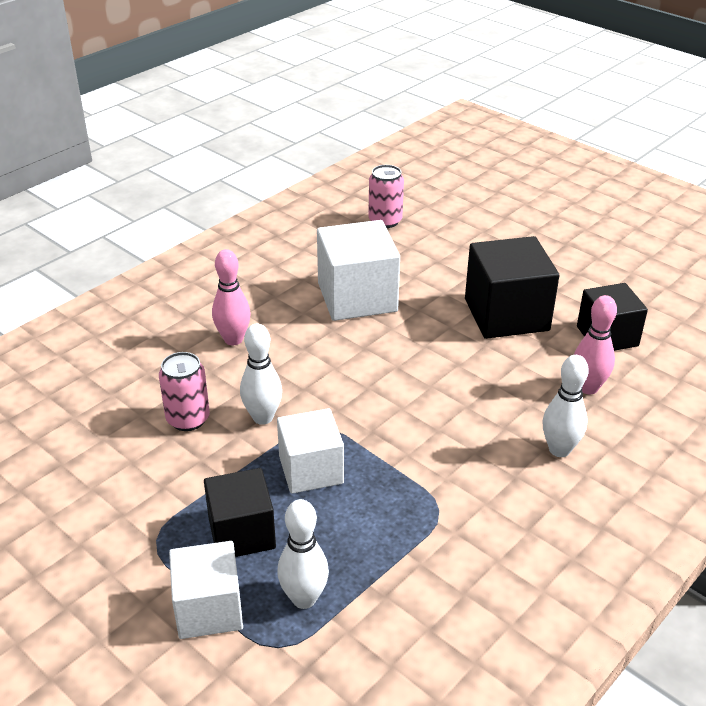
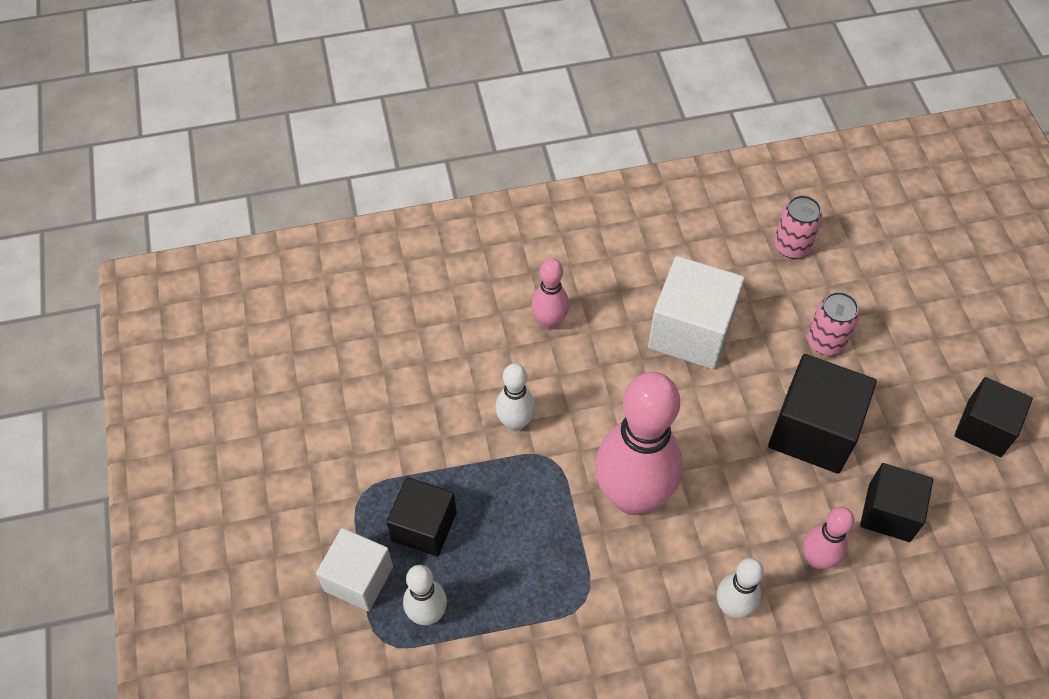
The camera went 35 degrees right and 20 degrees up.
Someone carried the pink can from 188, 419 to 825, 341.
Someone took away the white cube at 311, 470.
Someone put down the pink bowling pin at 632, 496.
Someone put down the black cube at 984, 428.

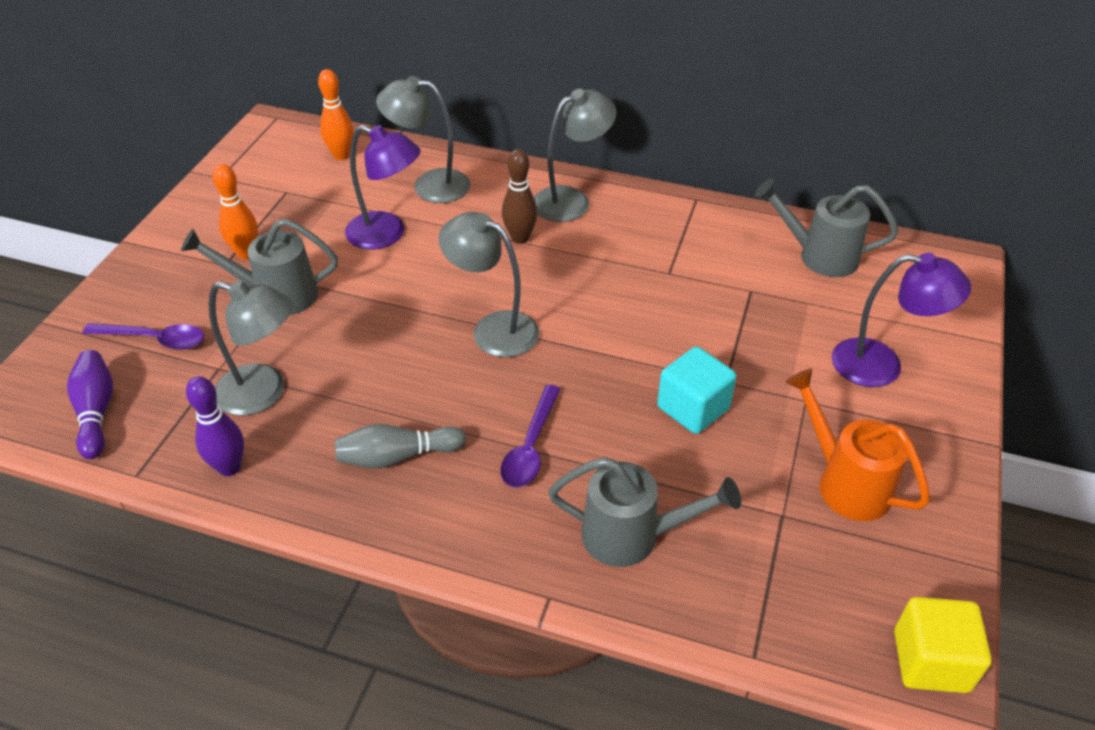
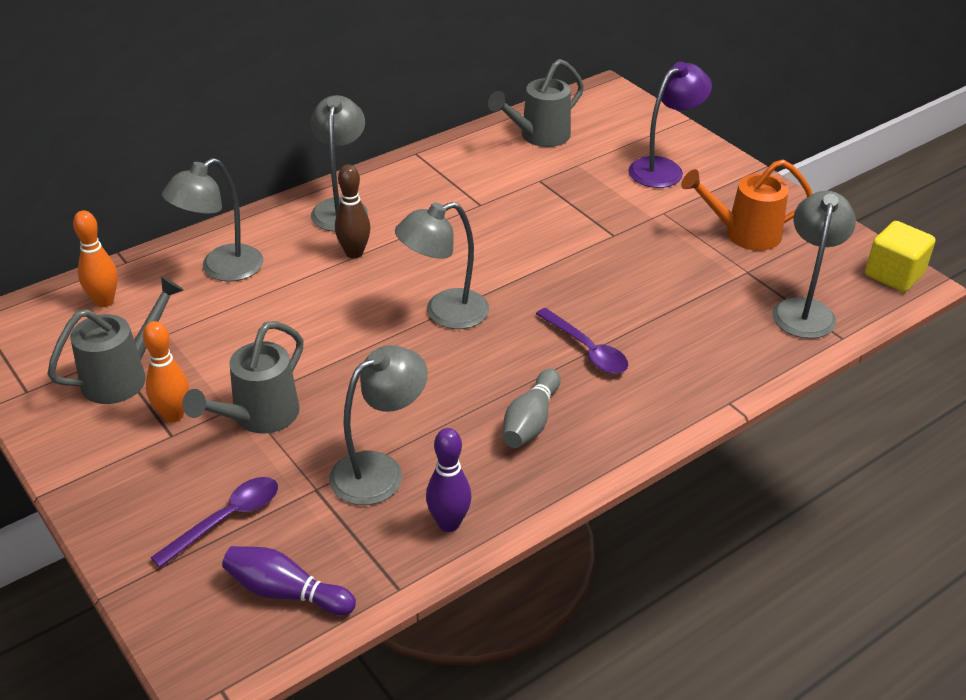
The camera went 55 degrees left and 5 degrees down.
Someone took away the purple lamp at 387, 234.
Someone took away the turquoise cube at 693, 408.
Someone carried the grey watering can from 632, 536 to 123, 376.
Someone put down the grey lamp at 804, 309.

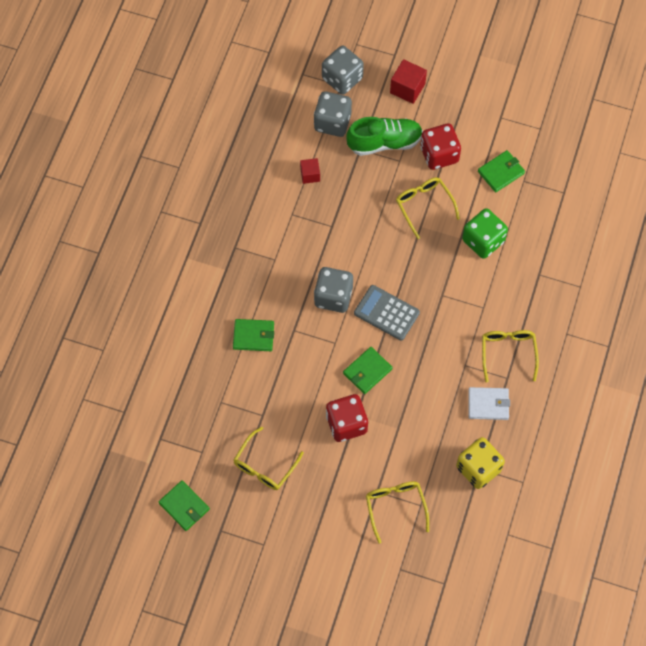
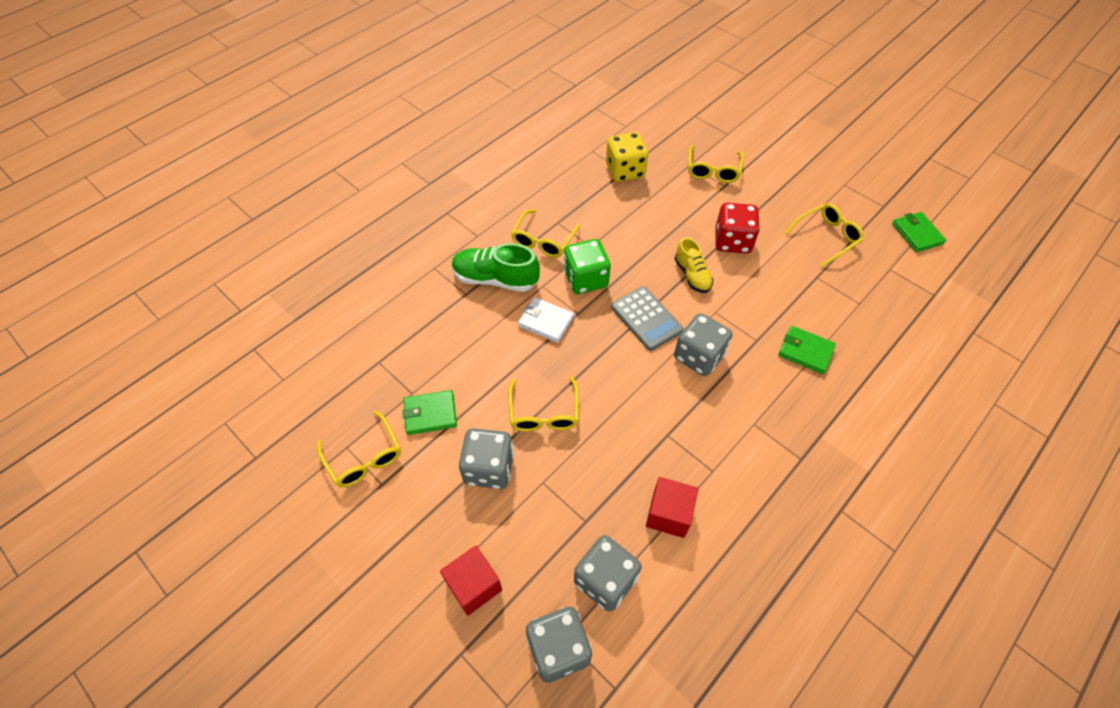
The camera went 155 degrees left and 10 degrees down.
Someone carried the green shoe from 384, 142 to 495, 279.
Someone repainted the red dice at 439, 155, which became the grey dice at 489, 468.
Someone scaled the red cube at 310, 175 by 1.55.
Someone carried the green dice from 483, 241 to 586, 279.
Someone swapped the green wallet at 367, 371 for the yellow shoe at 692, 275.
Someone carried the white wallet from 488, 404 to 545, 321.
Someone put down the yellow glasses at 364, 458.

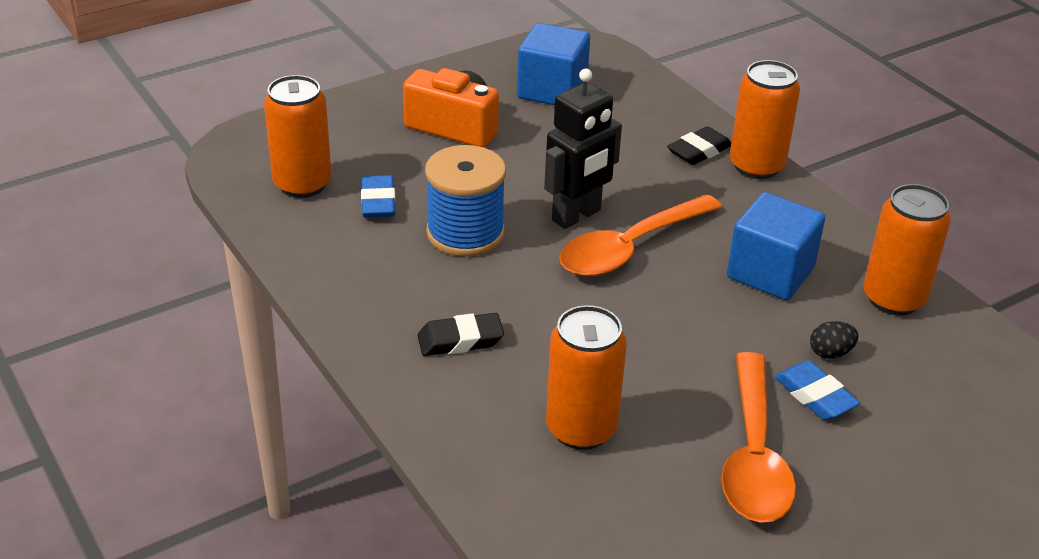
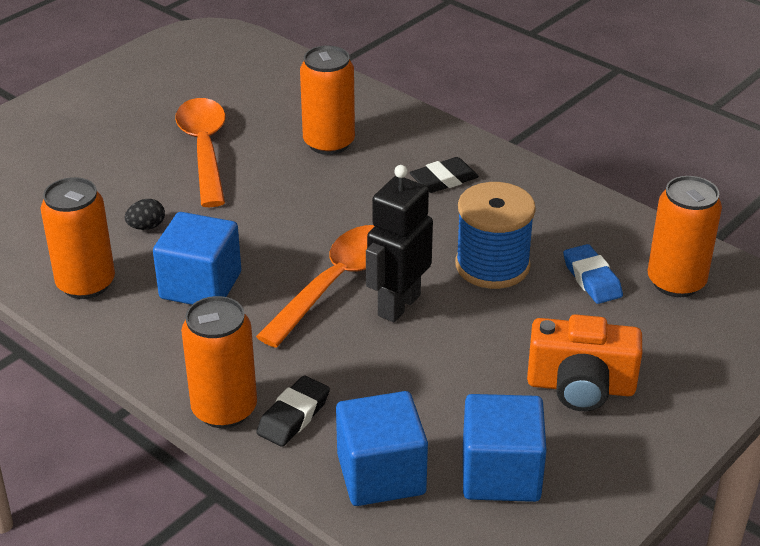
The camera went 165 degrees right and 0 degrees up.
Someone took away the blue eraser at 815, 396.
Someone put down the blue cube at 381, 474.

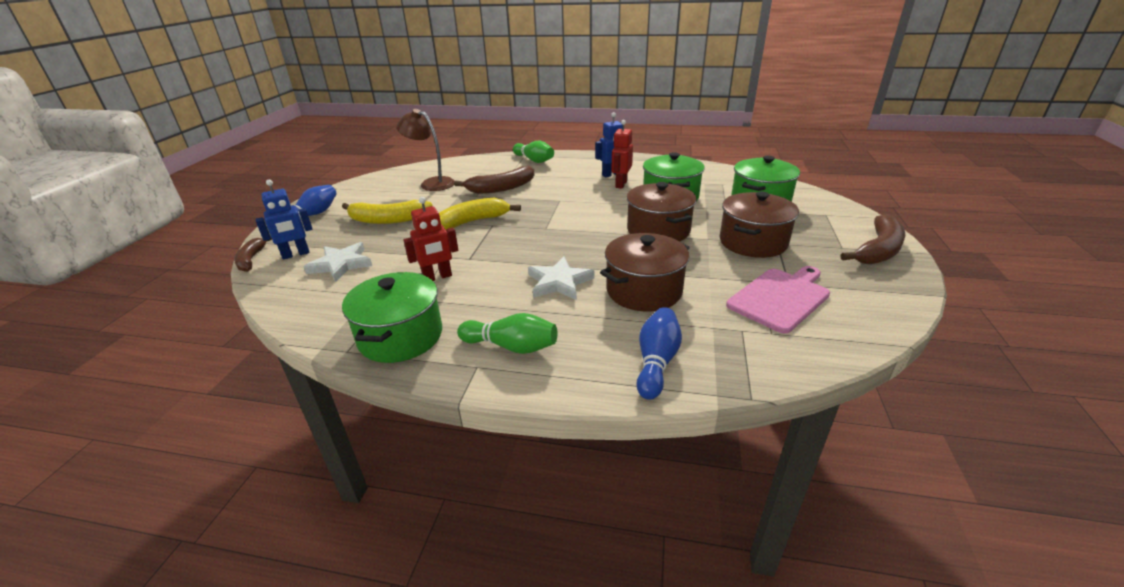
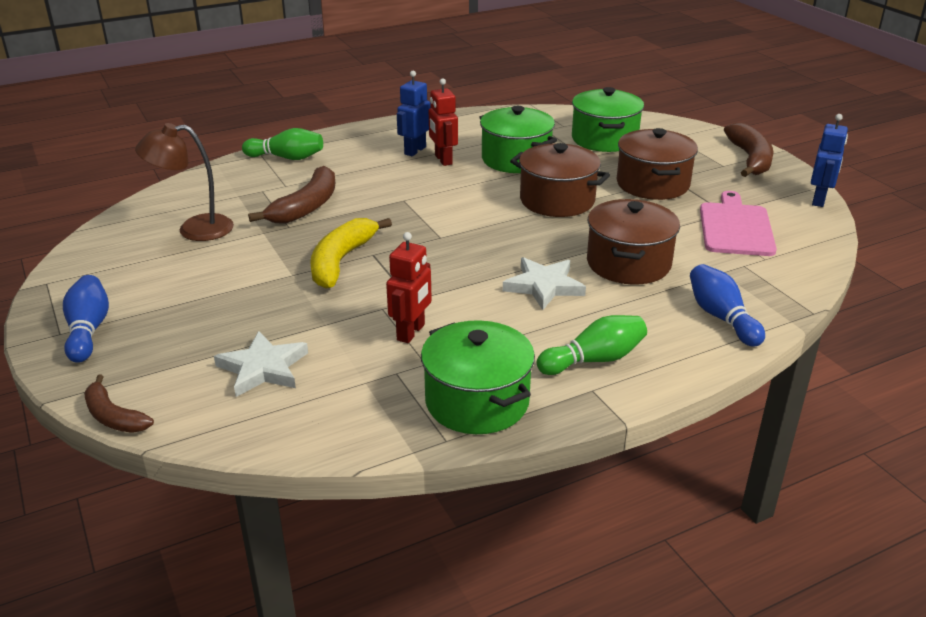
The camera went 40 degrees left and 0 degrees up.
Someone carried the blue robot from 296, 254 to 819, 200.
Someone took away the yellow banana at 387, 220.

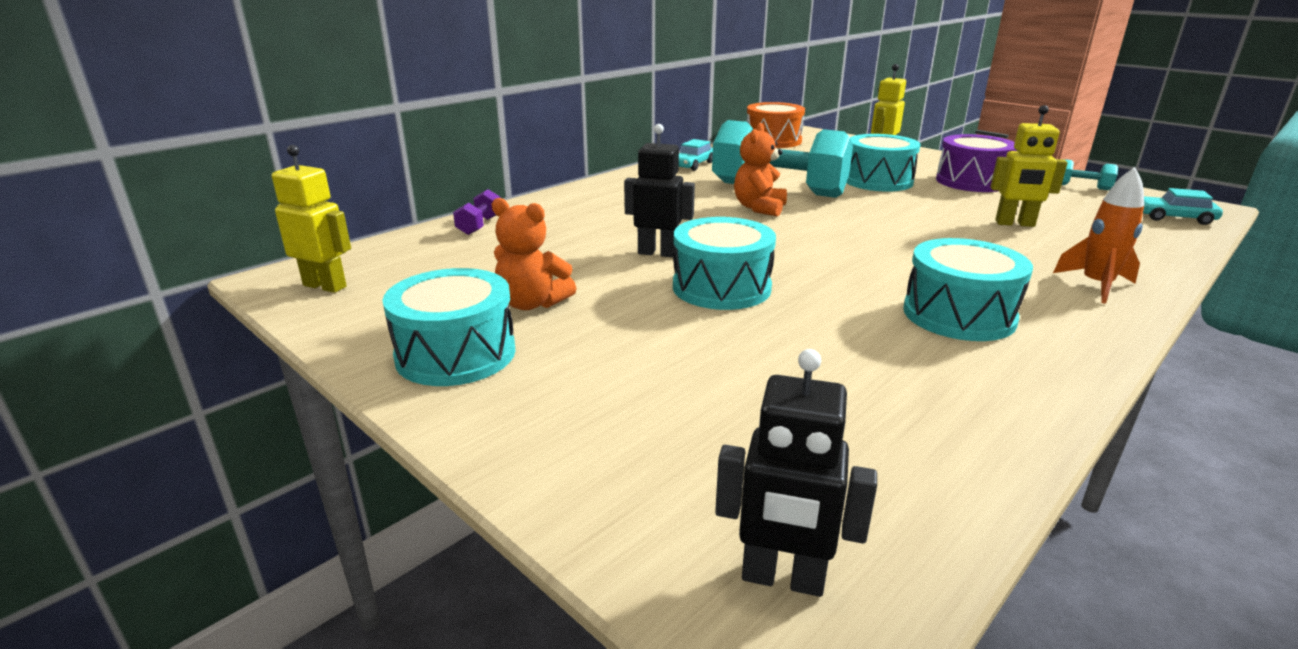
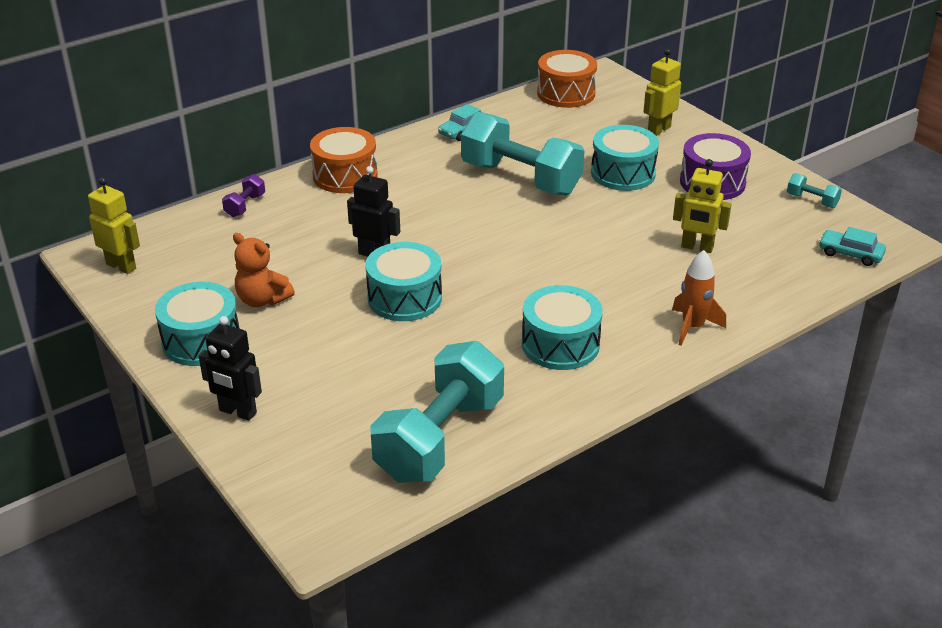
The camera went 10 degrees right and 10 degrees up.
Someone took away the orange teddy bear at 759, 208.
Someone carried the black robot from 782, 579 to 237, 412.
Someone put down the orange drum at 345, 175.
Someone put down the turquoise dumbbell at 440, 439.

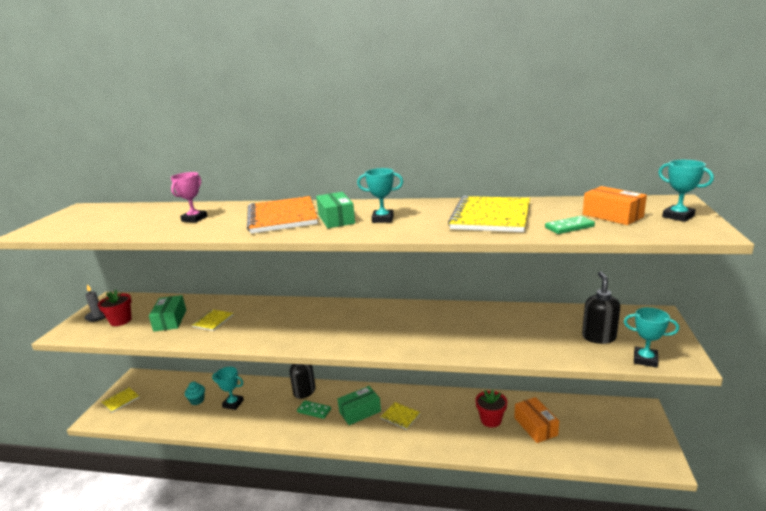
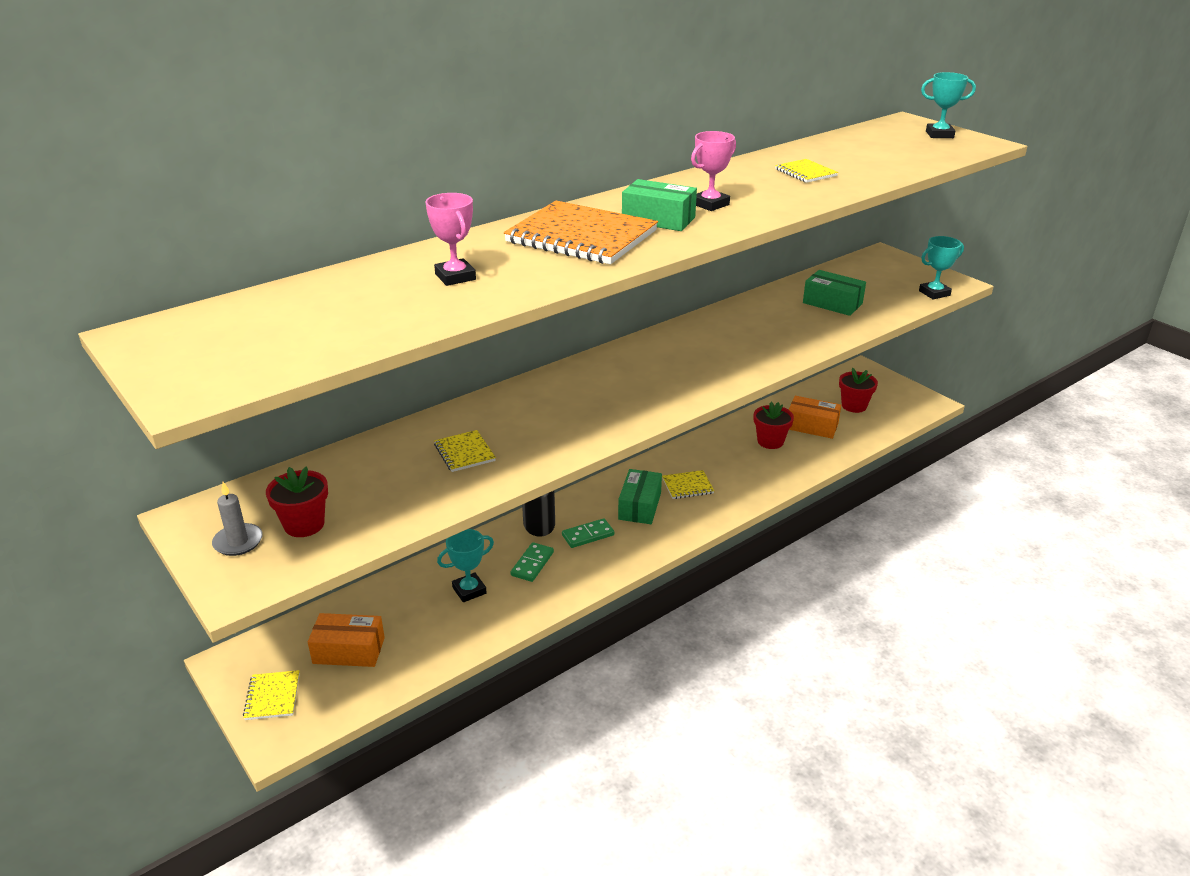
The camera went 50 degrees left and 10 degrees up.
Someone repainted the turquoise trophy at 383, 219, which became the pink trophy at 710, 204.
Someone carried the orange box from 612, 215 to 349, 650.
Someone scaled the yellow notebook at 491, 217 by 0.47.
Someone carried the green domino from 569, 227 to 532, 564.
Someone took away the black soap dispenser at 598, 337.
Someone carried the green box from 170, 320 to 832, 303.
Someone took away the turquoise cupcake at 197, 400.
Someone put down the red flower pot at 854, 406.

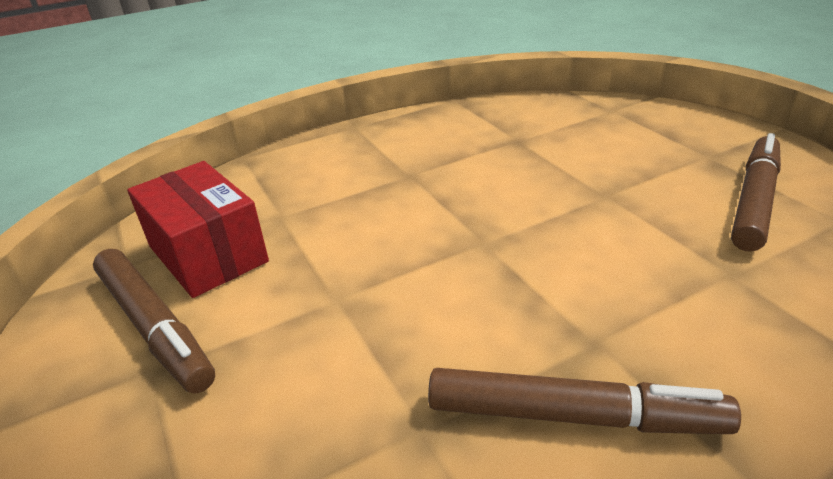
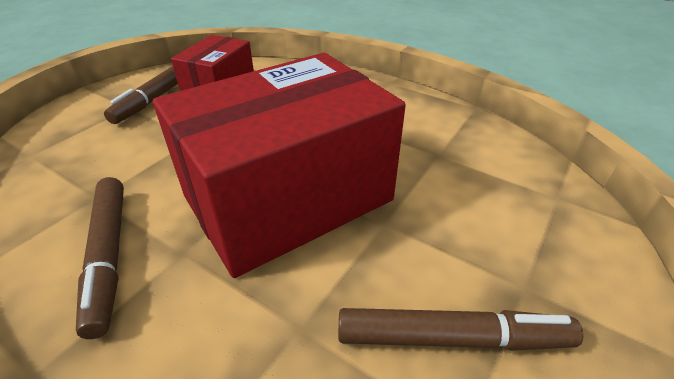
The camera went 60 degrees right and 5 degrees up.
Someone put down the red box at 288, 198.

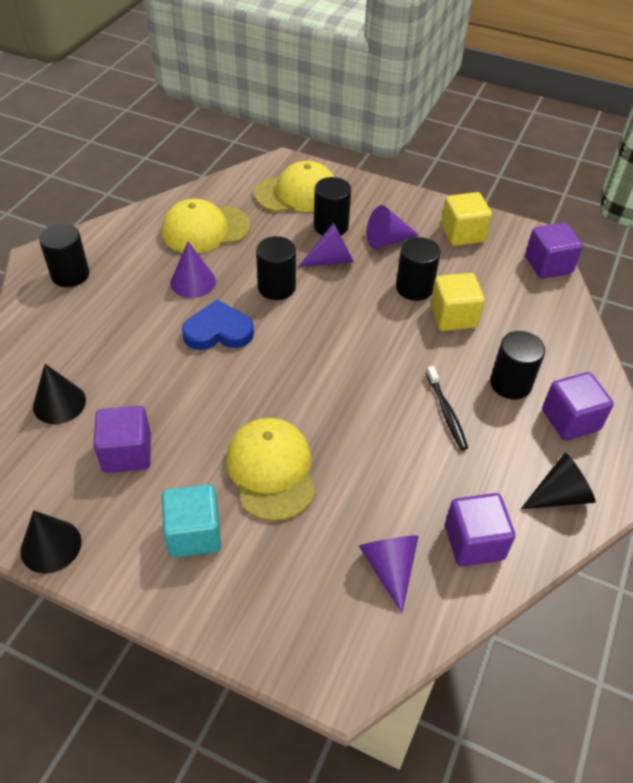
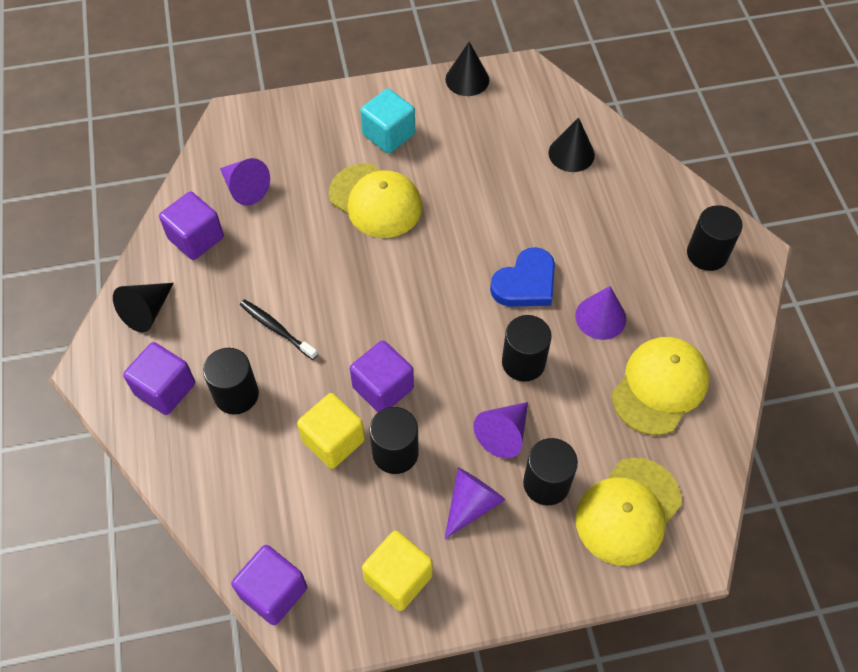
The camera went 145 degrees right and 10 degrees up.
Someone carried the purple cube from 127, 453 to 383, 388.

